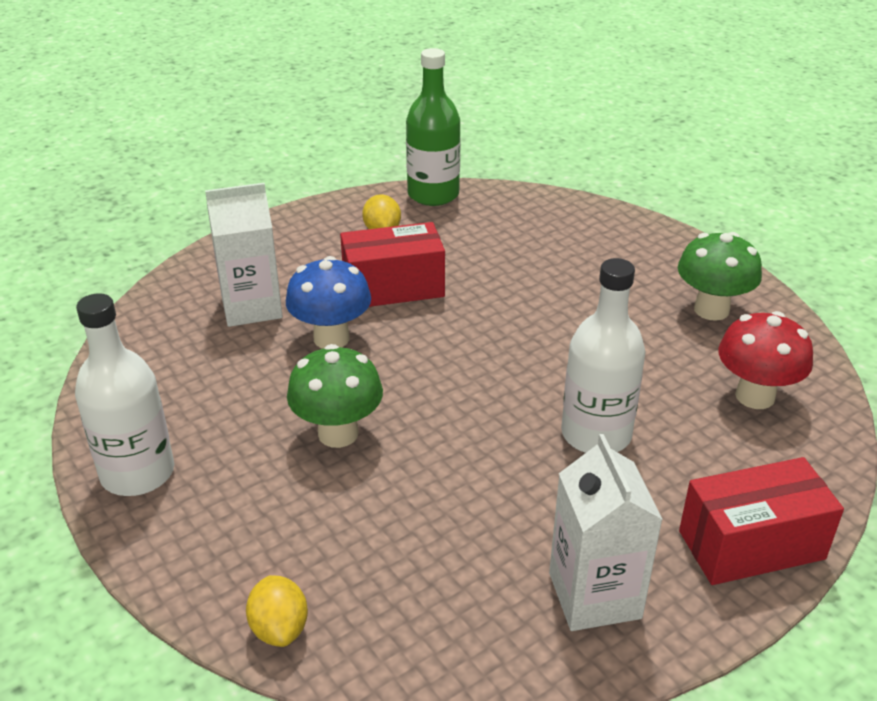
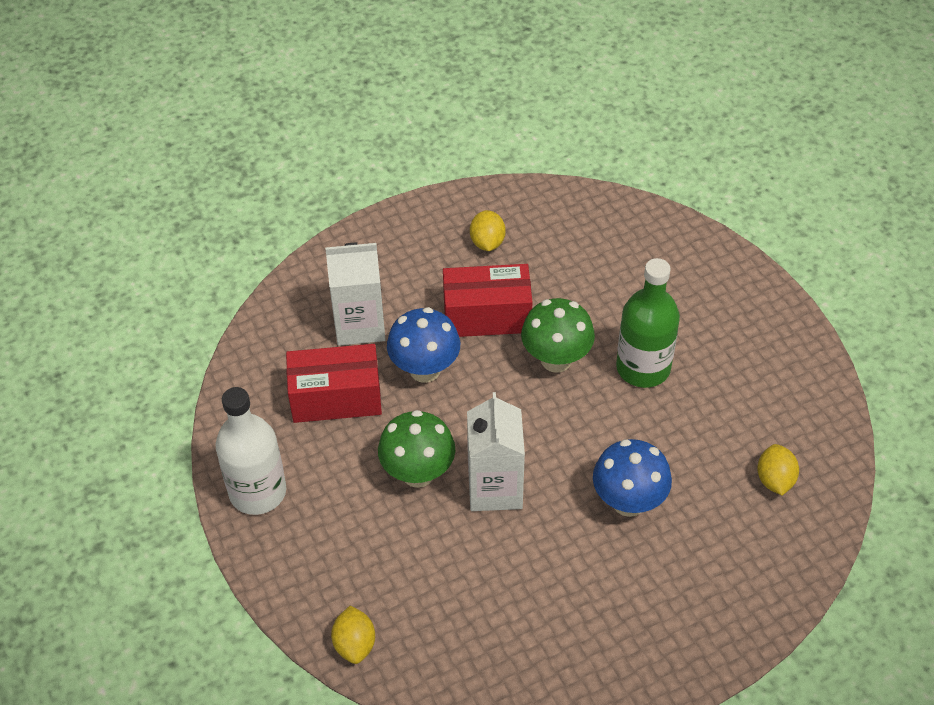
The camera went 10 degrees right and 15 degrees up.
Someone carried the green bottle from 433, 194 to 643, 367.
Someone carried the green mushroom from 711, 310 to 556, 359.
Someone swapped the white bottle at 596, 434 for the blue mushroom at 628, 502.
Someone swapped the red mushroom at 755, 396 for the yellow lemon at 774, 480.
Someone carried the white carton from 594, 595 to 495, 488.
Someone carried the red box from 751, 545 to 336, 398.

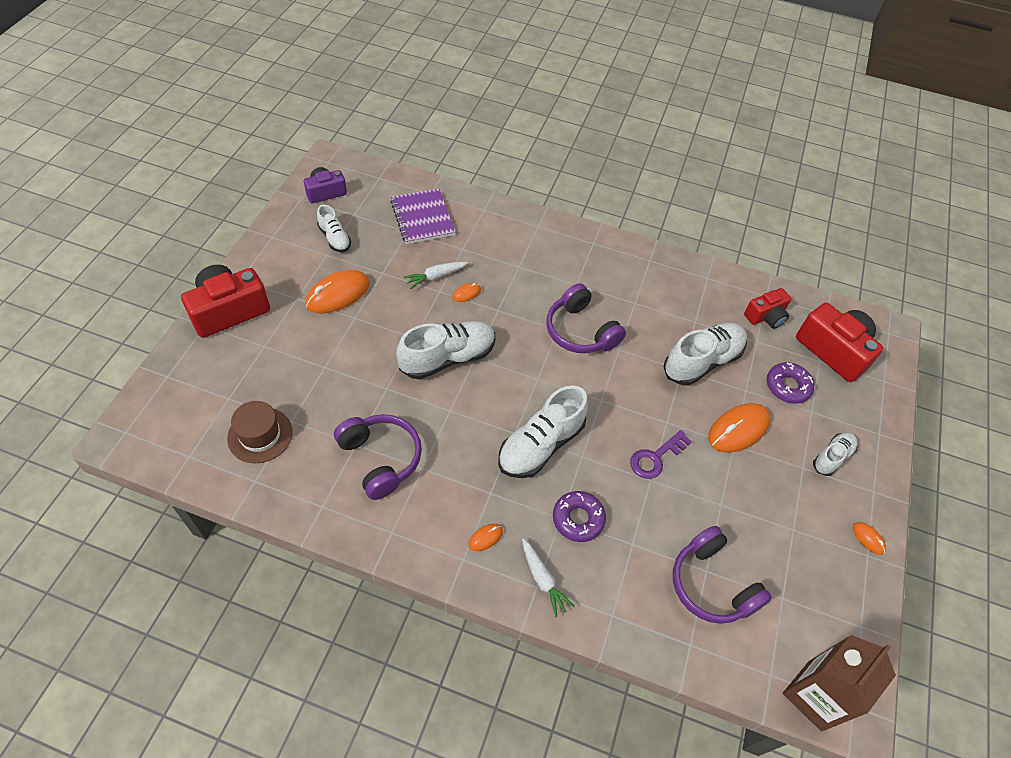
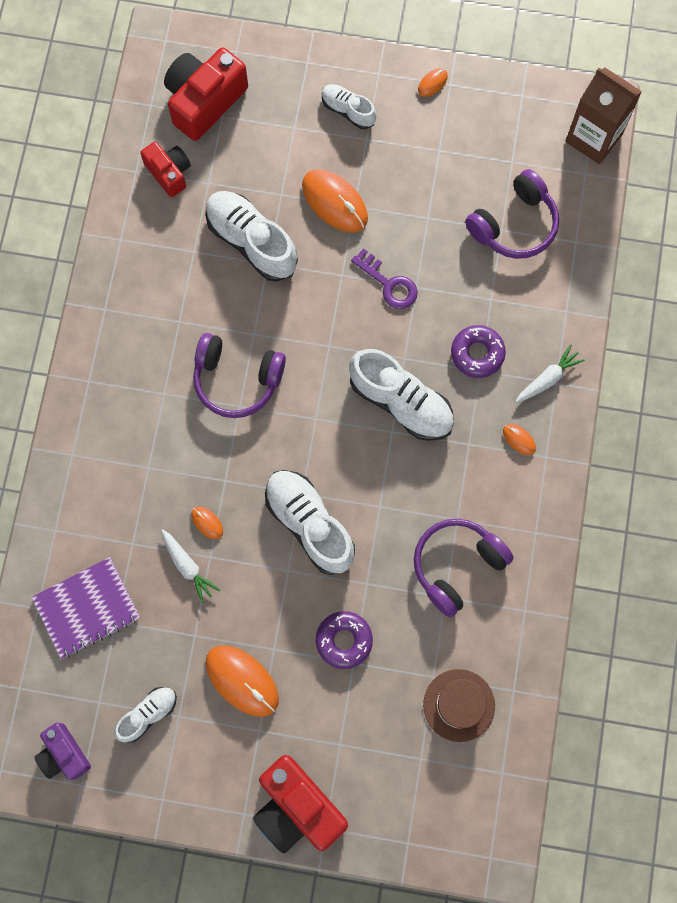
The camera went 95 degrees left and 20 degrees up.
Someone rotated the purple headphones at 580, 331 by 60 degrees clockwise.
Someone carried the purple donut from 787, 386 to 344, 640.

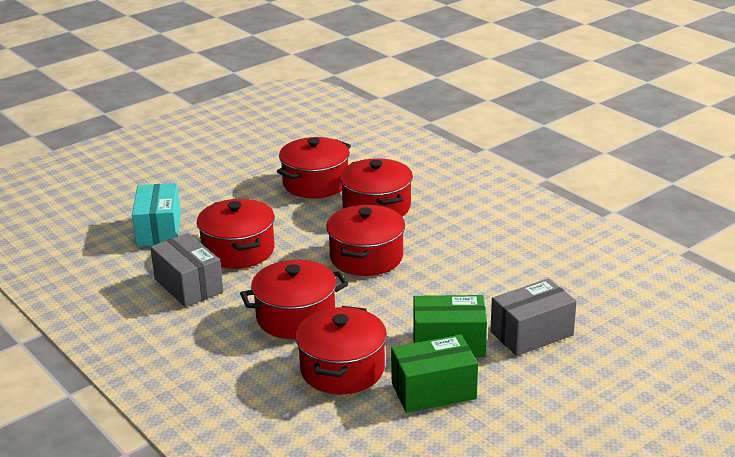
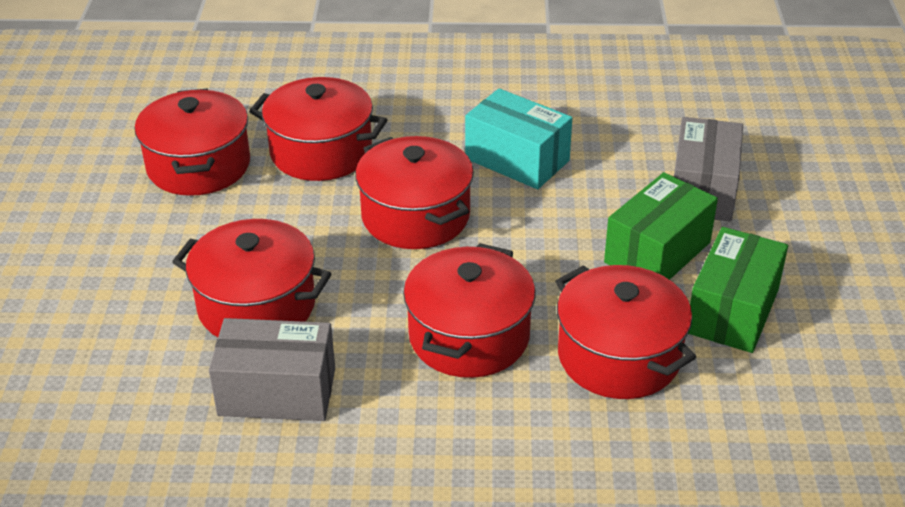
The camera went 50 degrees left and 10 degrees up.
Someone carried the turquoise box from 159, 230 to 517, 160.

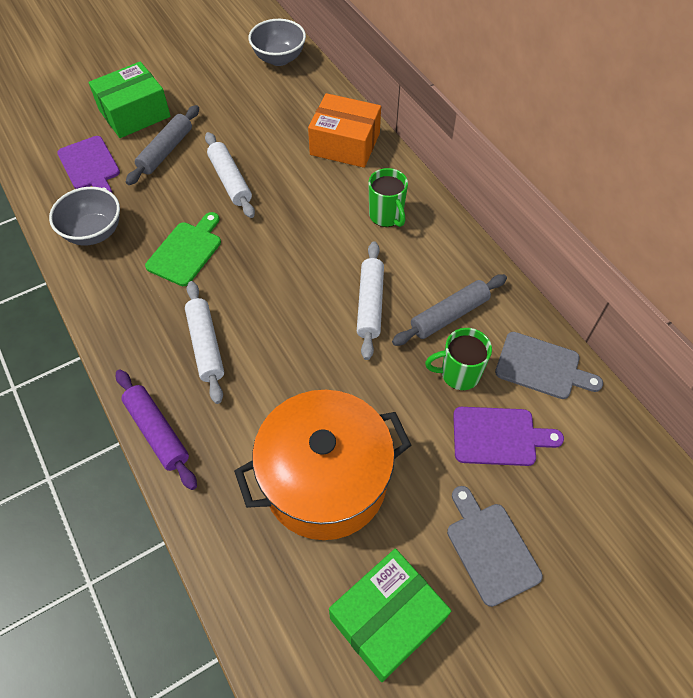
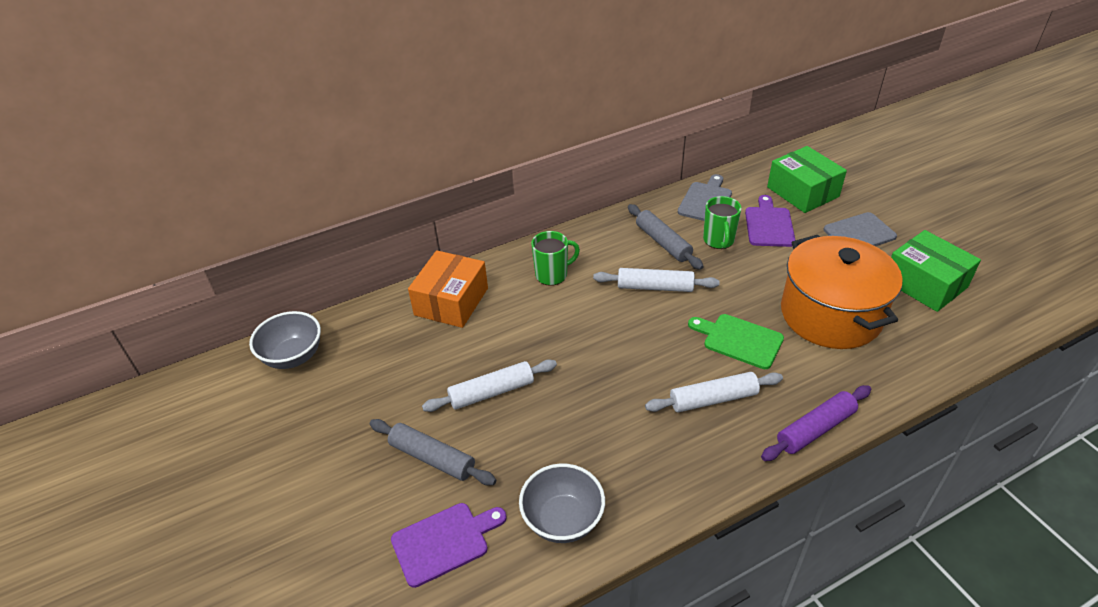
The camera went 85 degrees left and 15 degrees down.
Someone carried the green box from 134, 113 to 802, 192.
Someone carried the green cutting board from 186, 251 to 739, 340.

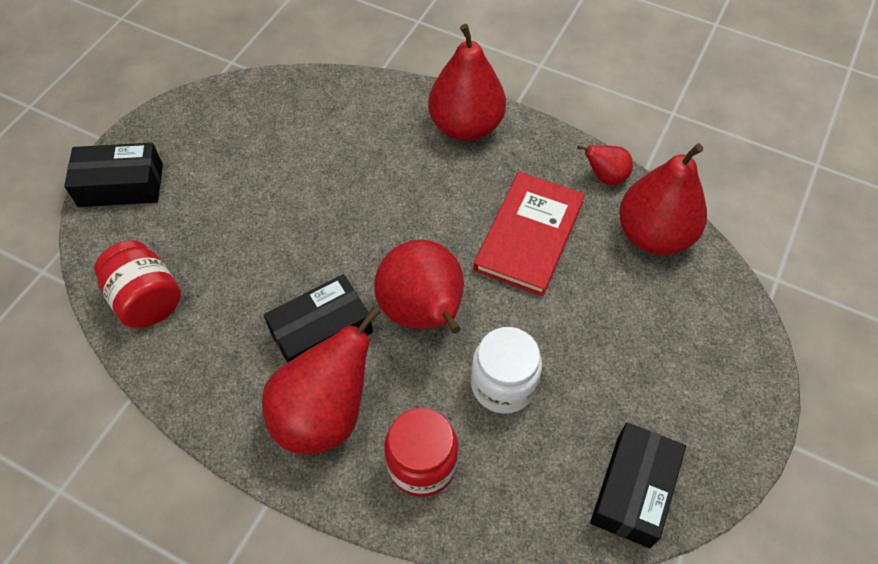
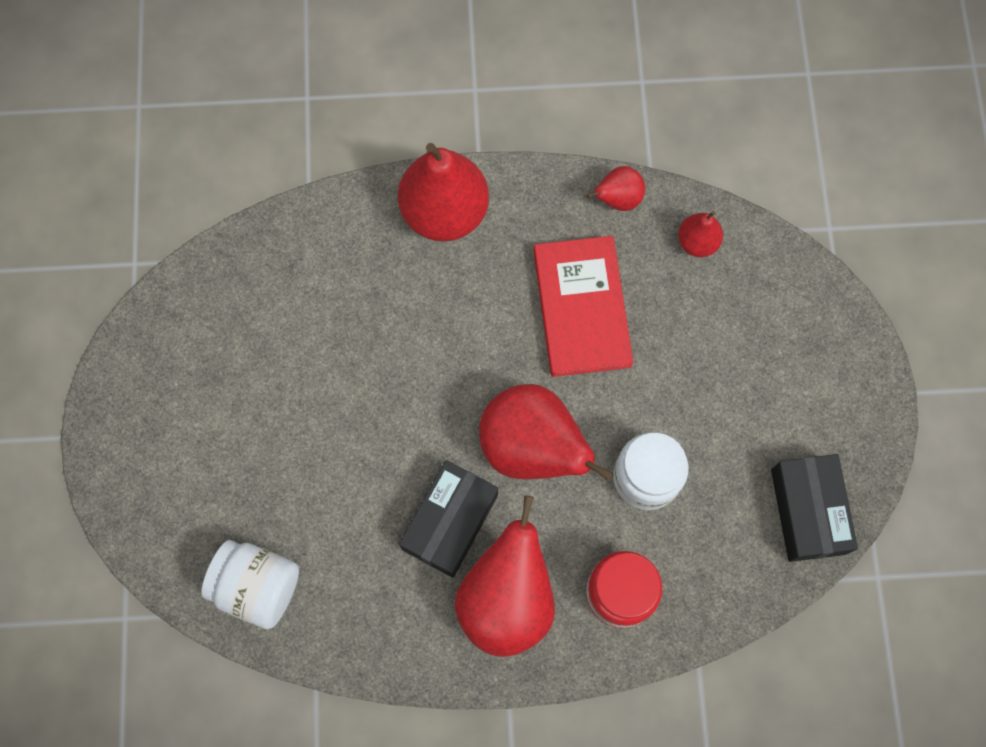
The camera went 30 degrees left and 15 degrees up.
Someone took away the black box at 121, 185.
Someone scaled the red pear at 654, 235 by 0.49.
Someone repainted the red jar at 146, 300, which became the white jar at 257, 587.

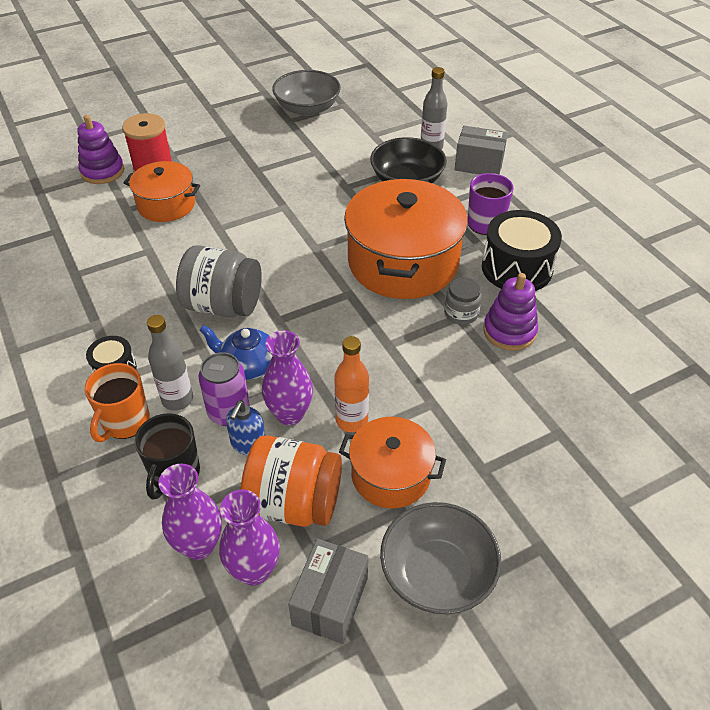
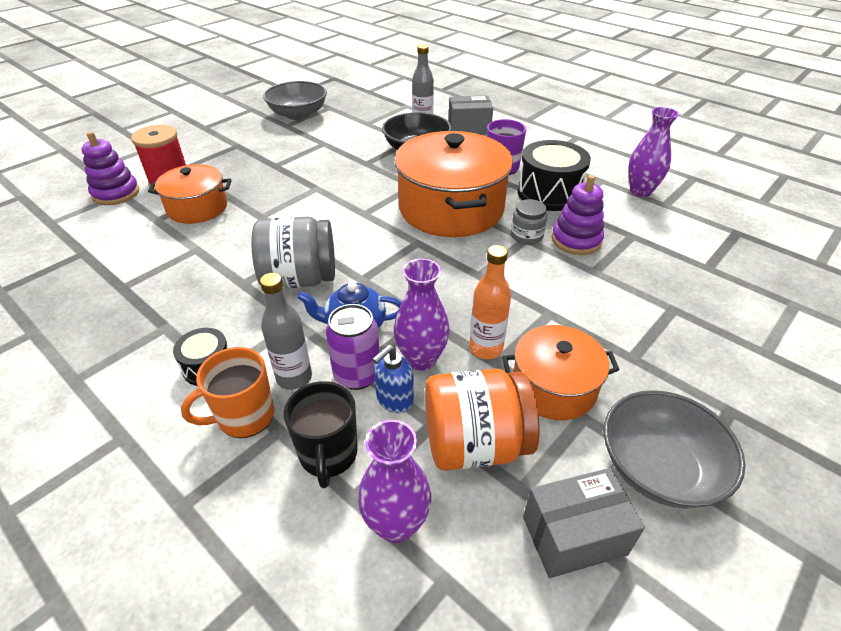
The camera went 20 degrees left and 5 degrees down.
Someone rotated the orange mug at 125, 422 by 60 degrees clockwise.
Someone rotated the blue soap dispenser at 248, 444 by 45 degrees clockwise.
Someone carried the purple vase from 254, 570 to 640, 191.
Someone rotated the grey box at 330, 601 by 75 degrees clockwise.

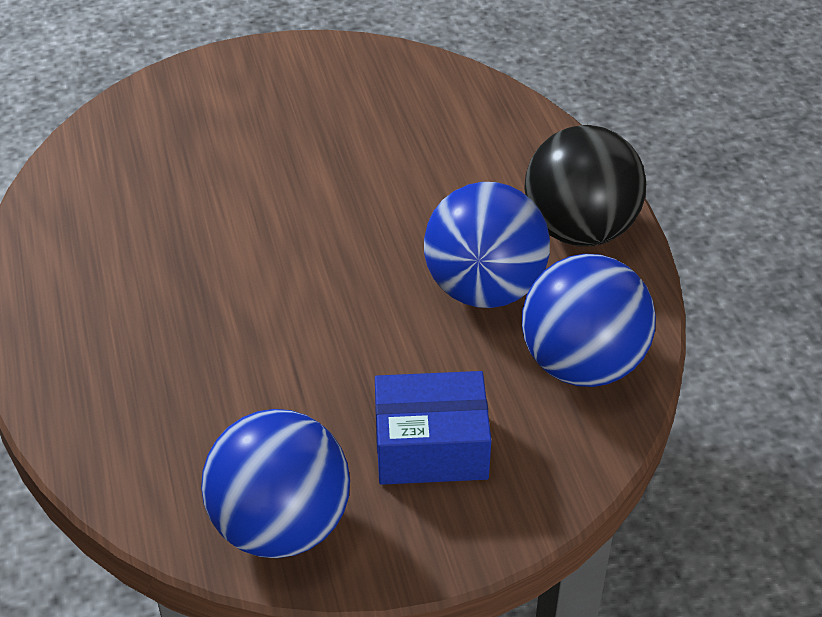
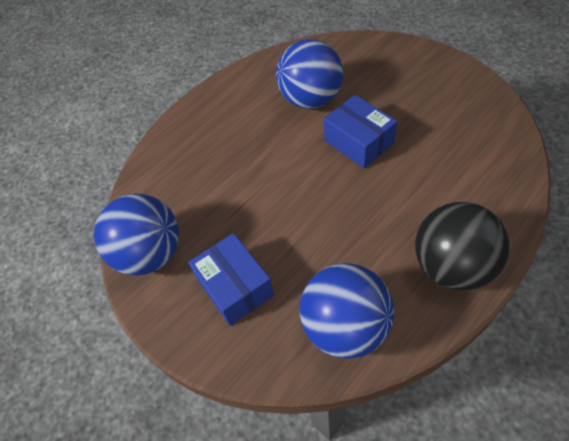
The camera went 65 degrees right and 10 degrees up.
Someone carried the blue ball from 484, 289 to 310, 99.
Someone put down the blue box at 358, 142.

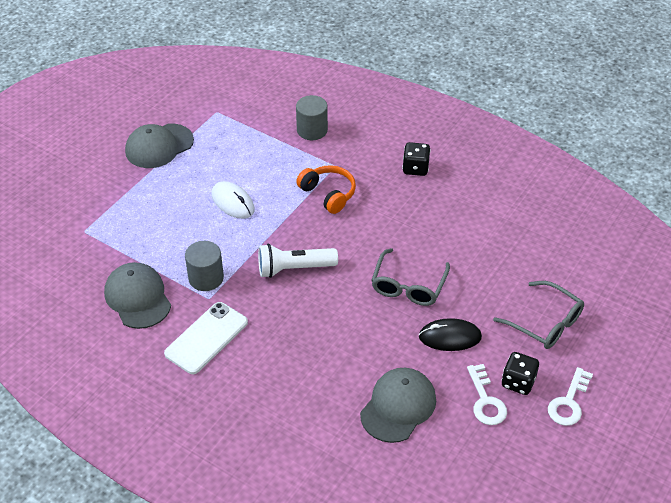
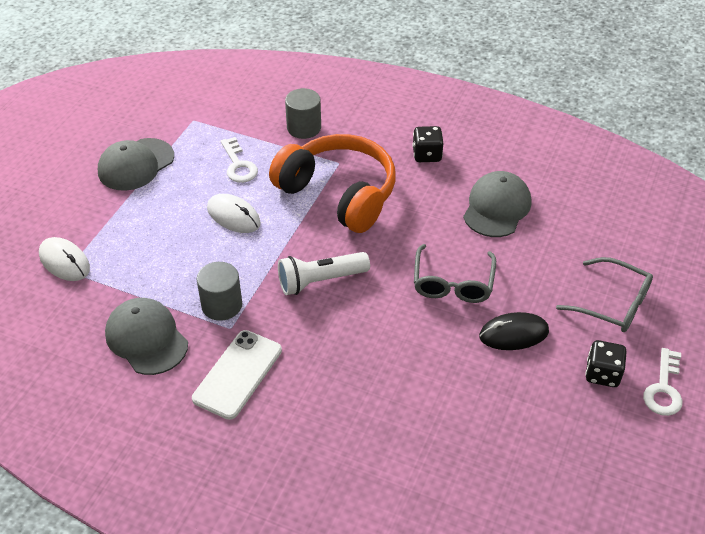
The camera went 10 degrees left and 0 degrees up.
Someone scaled the orange headphones at 328, 194 by 1.87.
Someone carried the white key from 486, 400 to 238, 165.
Someone carried the grey cap from 398, 406 to 496, 207.
Someone put down the white mouse at 64, 261.

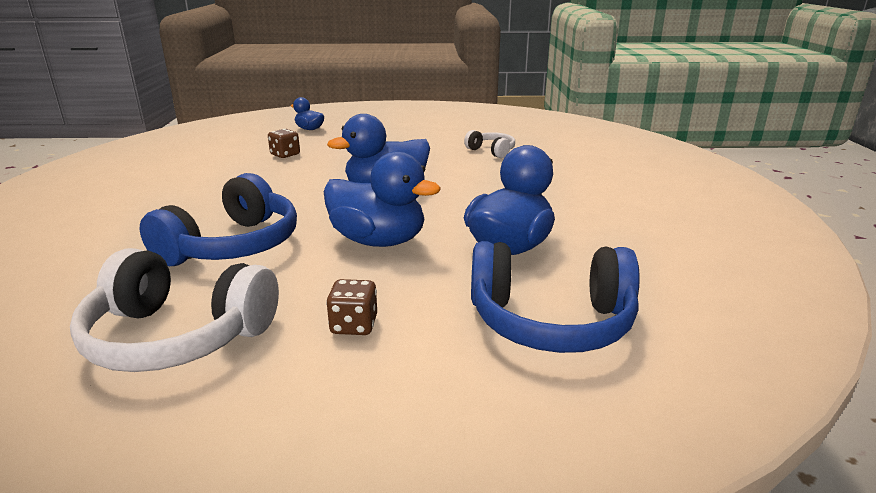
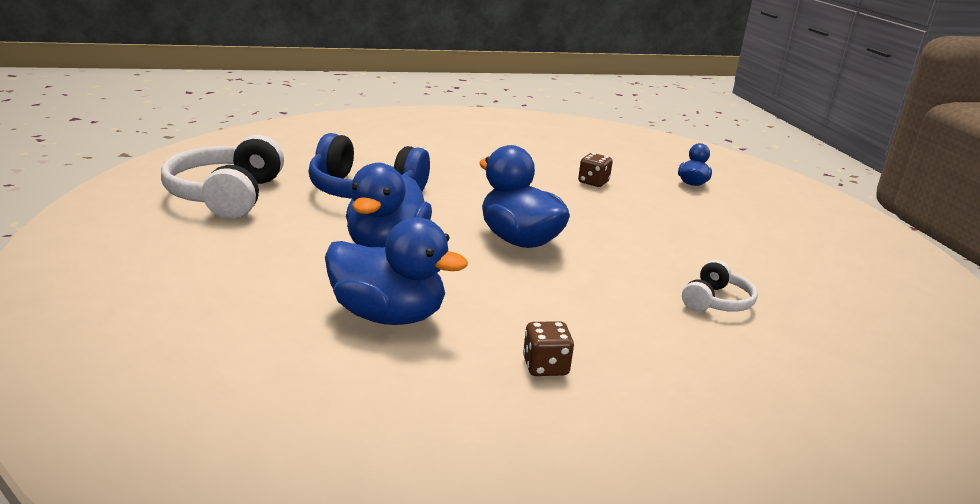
The camera went 75 degrees right and 0 degrees up.
Someone took away the blue headphones at 550, 321.
Someone carried the brown dice from 354, 325 to 545, 366.

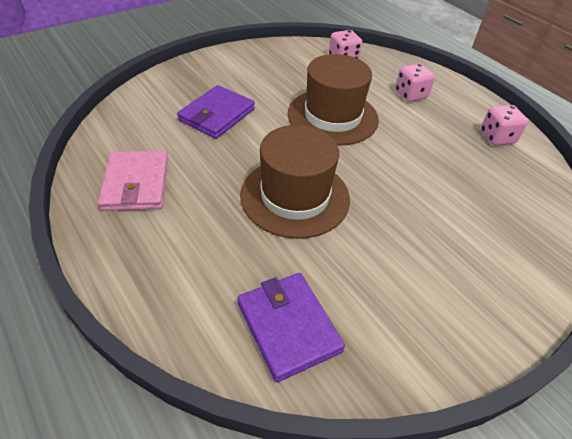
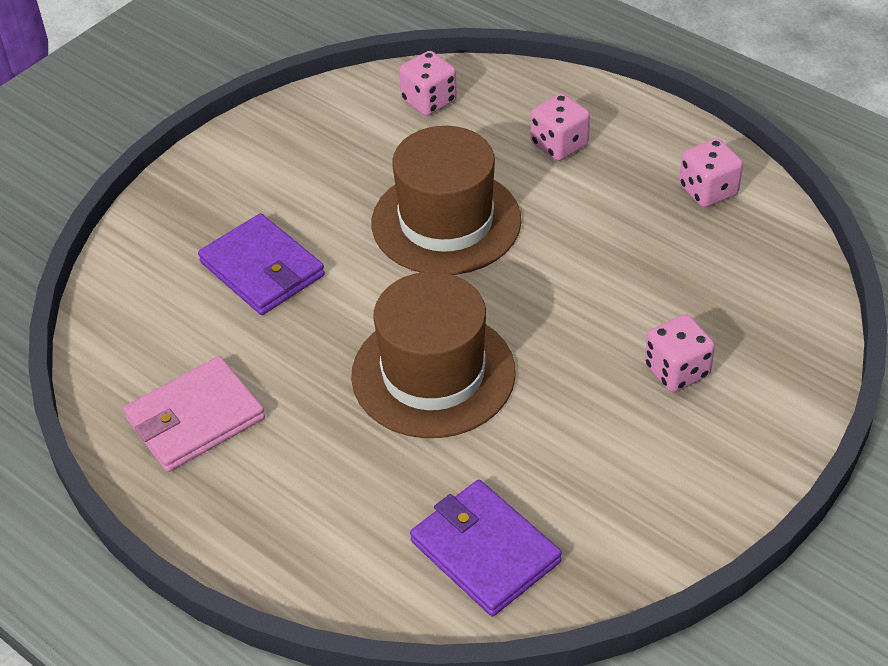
The camera went 10 degrees left and 0 degrees up.
Someone rotated the purple wallet at 217, 115 by 60 degrees counterclockwise.
Someone rotated the pink wallet at 136, 184 by 75 degrees clockwise.
Someone put down the pink dice at 677, 371.

